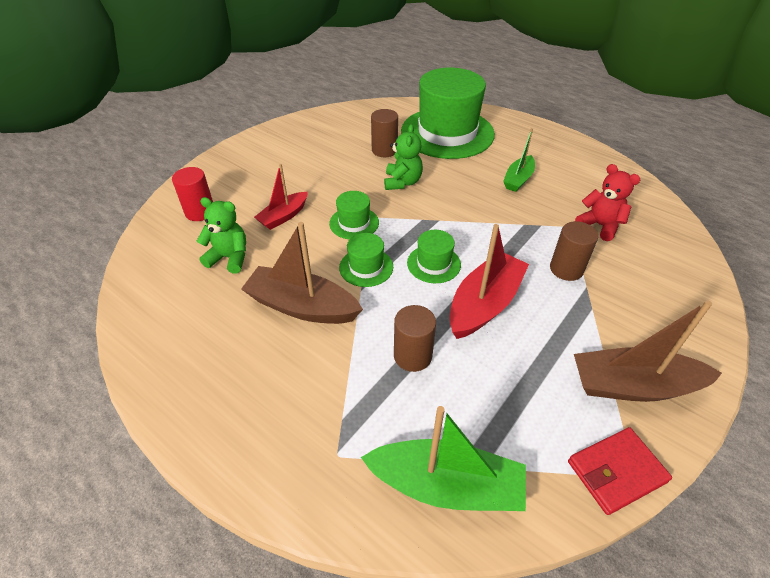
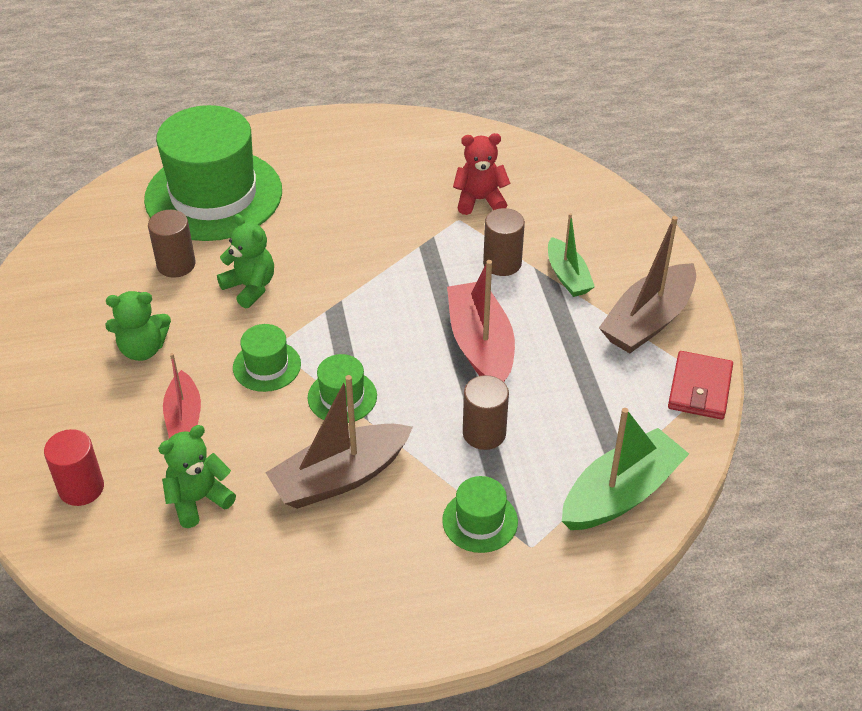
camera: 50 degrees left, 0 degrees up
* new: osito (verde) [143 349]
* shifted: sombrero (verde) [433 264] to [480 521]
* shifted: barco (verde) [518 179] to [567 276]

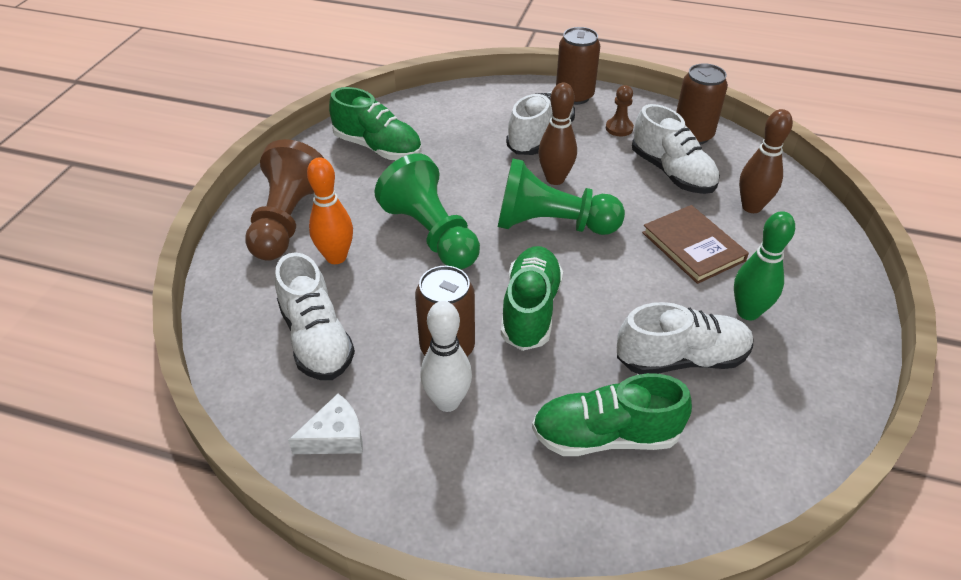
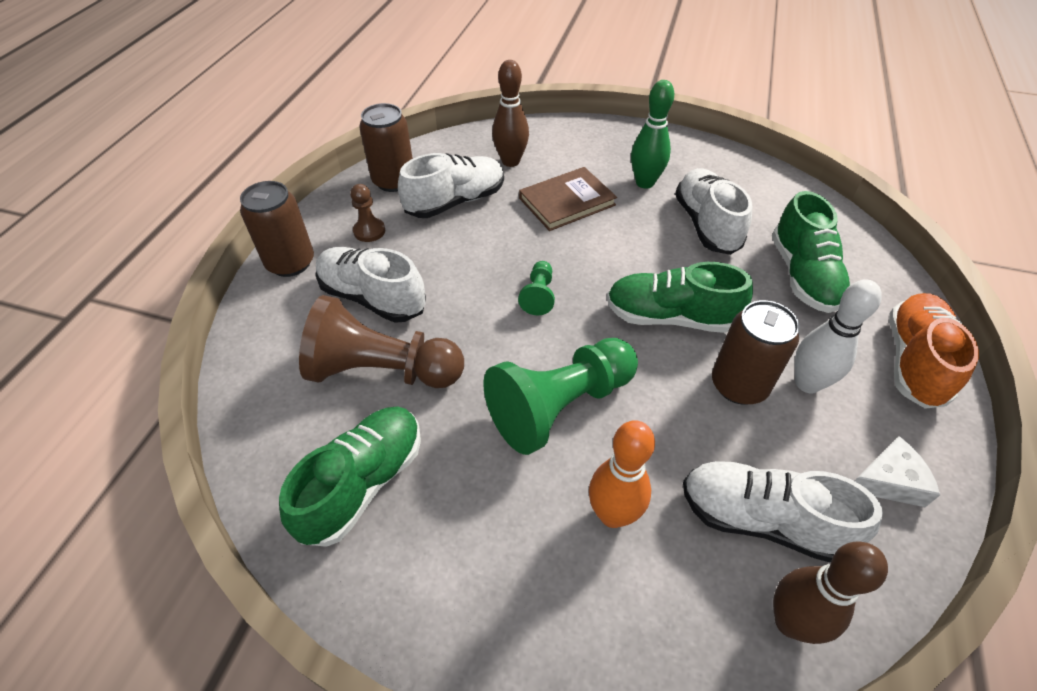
camera: 90 degrees left, 5 degrees up
* new: zapato (naranja) [913 361]
* shifted: peón (marrón) [287 221] to [382 370]
* shifted: bolo (marrón) [555 179] to [790 622]
* rotated: zapato (blanco) [316 339] = [761 519] 135 degrees counterclockwise
* rotated: queso (blanco) [335 436] = [888 481] 105 degrees clockwise
* scaled: peón (verde) [551 224] = [538 295] x0.46

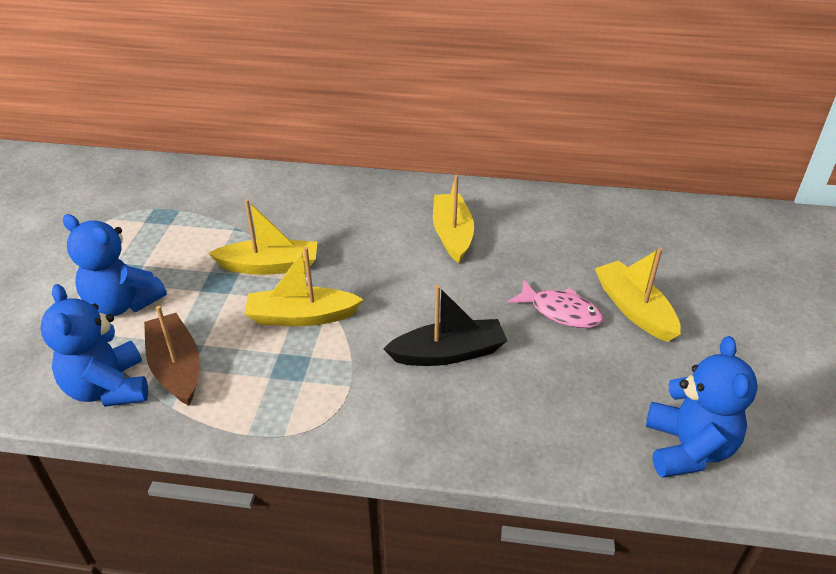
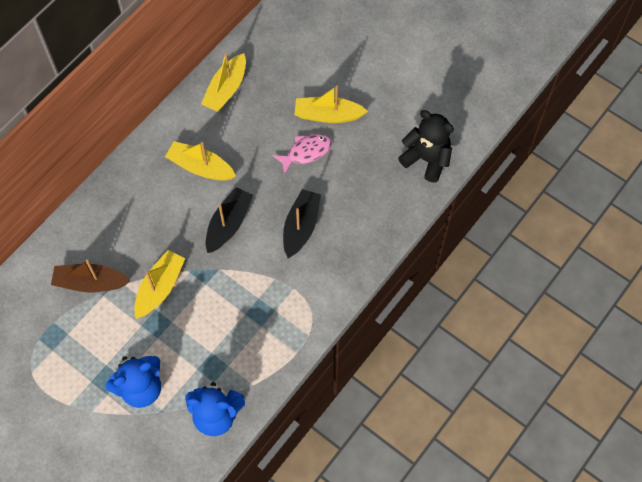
camera: 60 degrees left, 25 degrees up
* new: barco (negro) [228 224]
* shifted: barco (marrón) [176 367] to [90 283]
* shifted: barco (amarillo) [301 317] to [226 89]
* repainted: osito (azul) [687 448] to osito (negro) [426 159]

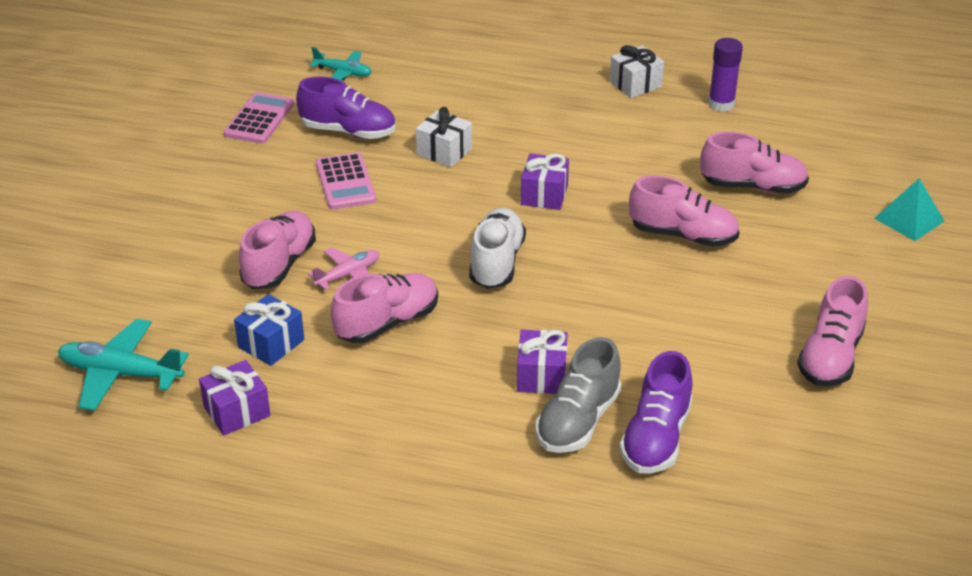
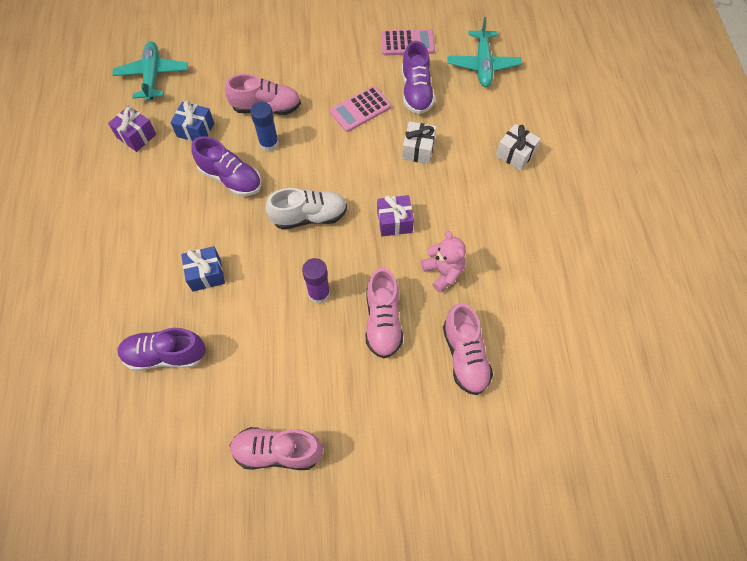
camera: 70 degrees right, 25 degrees up
* gone: zapato (gris) [578 421]
* gone: pirámide (turquesa) [909 219]
* new: osito (rosa) [443 272]
* shifted: regalo (blanco) [635 84] to [515 154]
* shifted: barra de pegamento (morado) [721 104] to [319 293]
* swapped: avión (rosa) [348 275] to barra de pegamento (azul) [269 143]
* repainted: zapato (rosa) [387 323] to zapato (morado) [231 178]
* repainted: regalo (morado) [541 376] to regalo (azul) [206 274]
* scaled: avión (turquesa) [343 73] = [482 65] x1.59

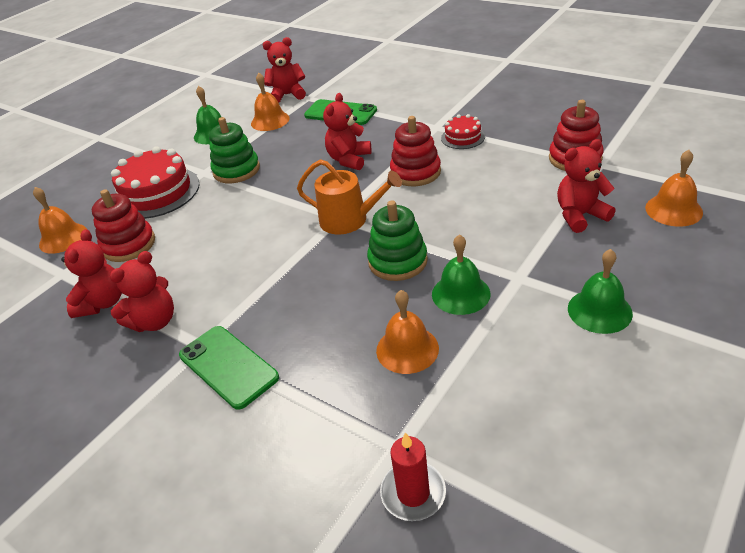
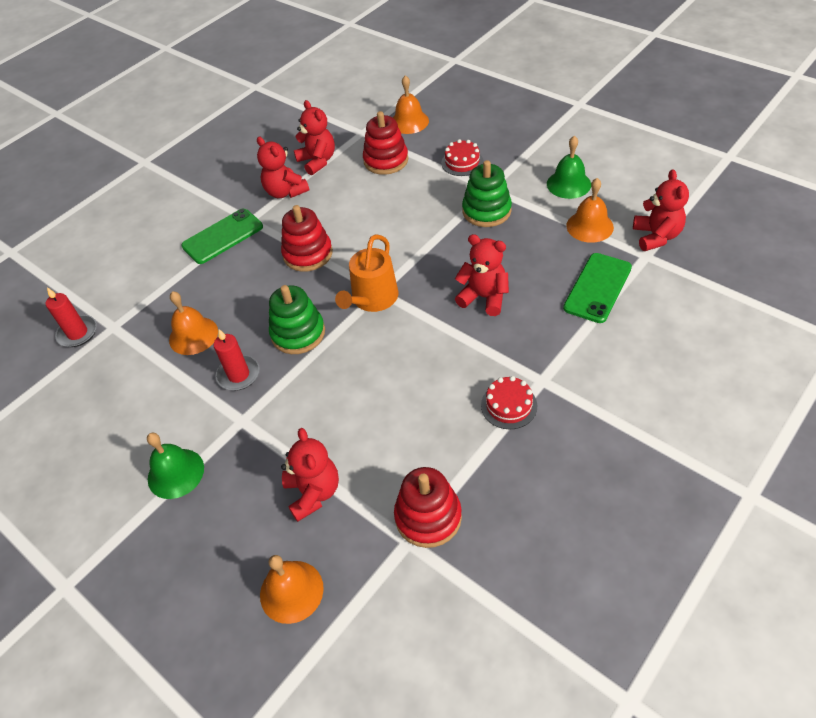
camera: 95 degrees right, 10 degrees up
* shifted: juguete apilable (rojo) [415 172] to [308 254]
* swapped: campana (verde) [460 294] to vela (rojo) [238 375]
* rotated: osito (rojo) [103 303] = [317 161] 135 degrees counterclockwise
* scaled: tarta (rojo) [156 192] = [462 162] x0.52

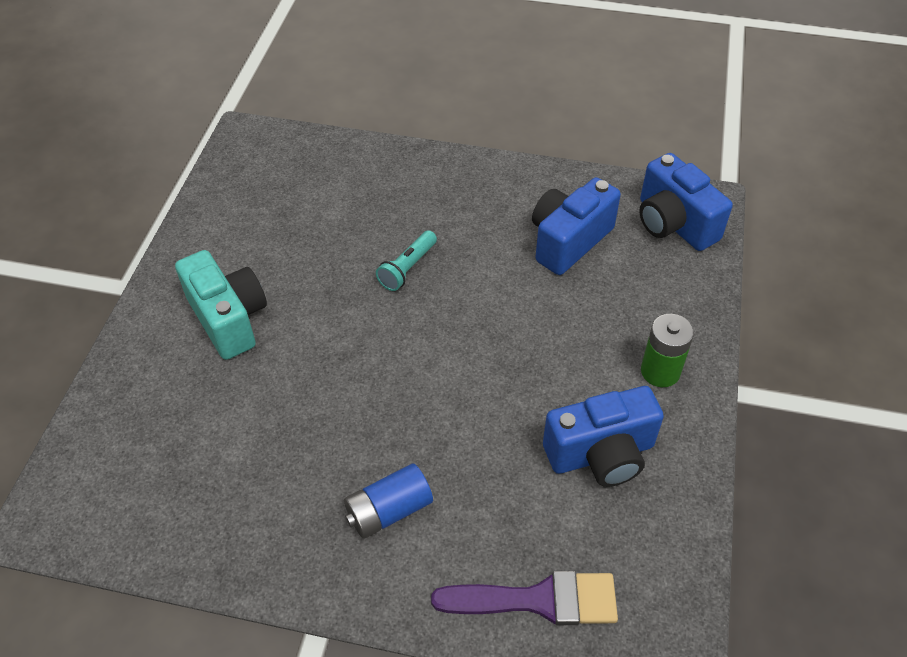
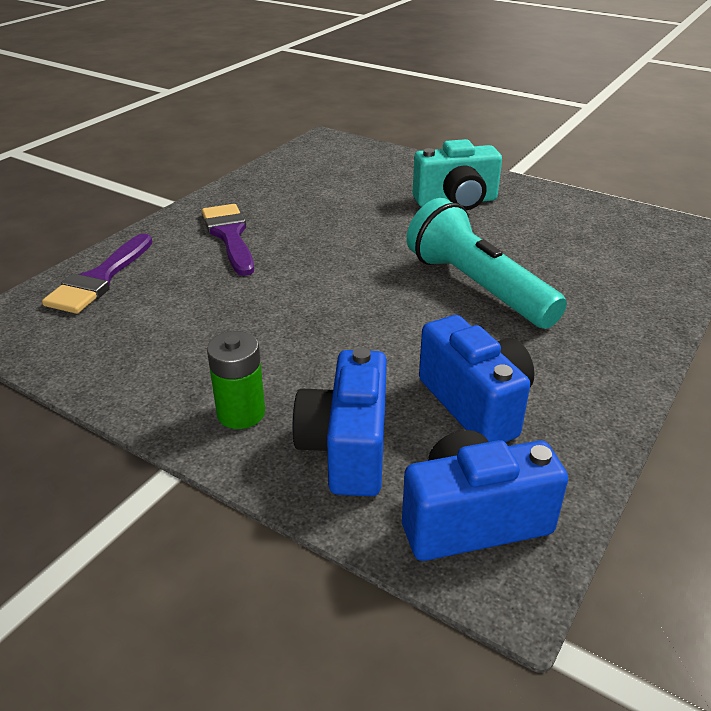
camera: 110 degrees right, 15 degrees down
* shifted: cámara (azul) [601 454] to [347 448]
* swapped: pila (azul) [389 511] to pincel (morado) [230 236]
* scaled: lámpara de mano (turquesa) [407 268] = [477 287] x2.13

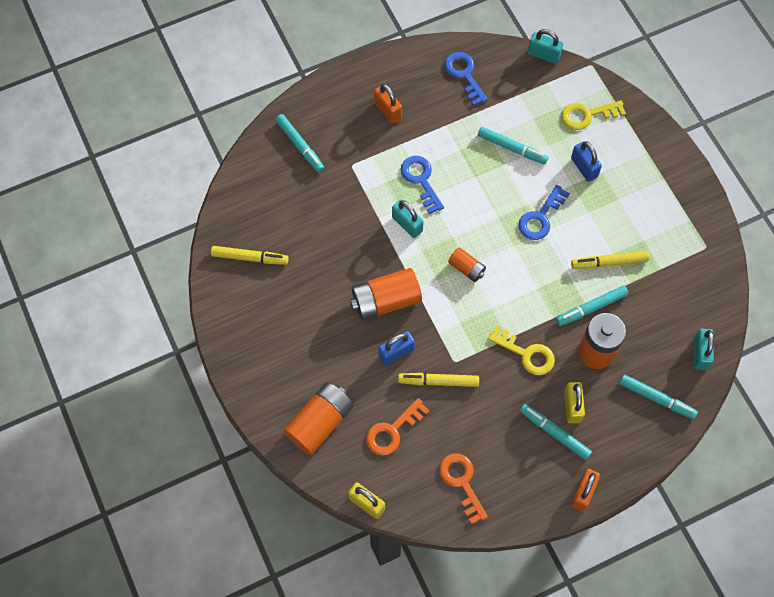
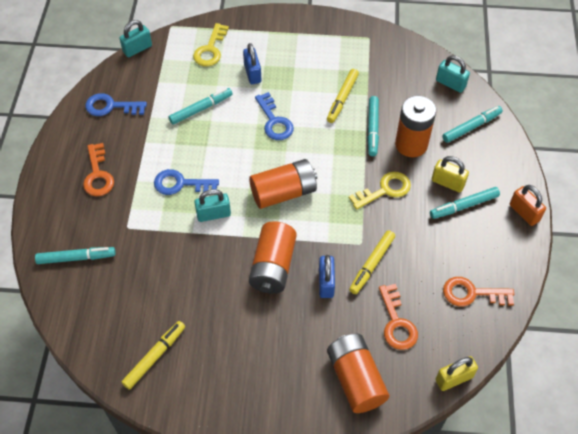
camera: 60 degrees left, 10 degrees down
* swapped: candado (naranja) [387 110] to llave (naranja) [98 175]
* rotated: candado (azul) [584 167] = [252 73] 75 degrees clockwise
* scaled: pila (naranja) [466 268] = [283 193] x1.84

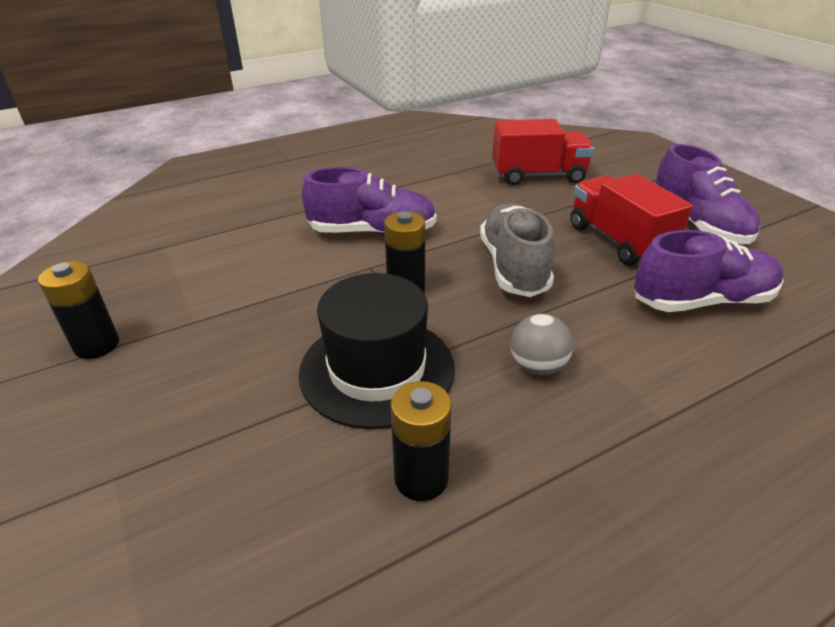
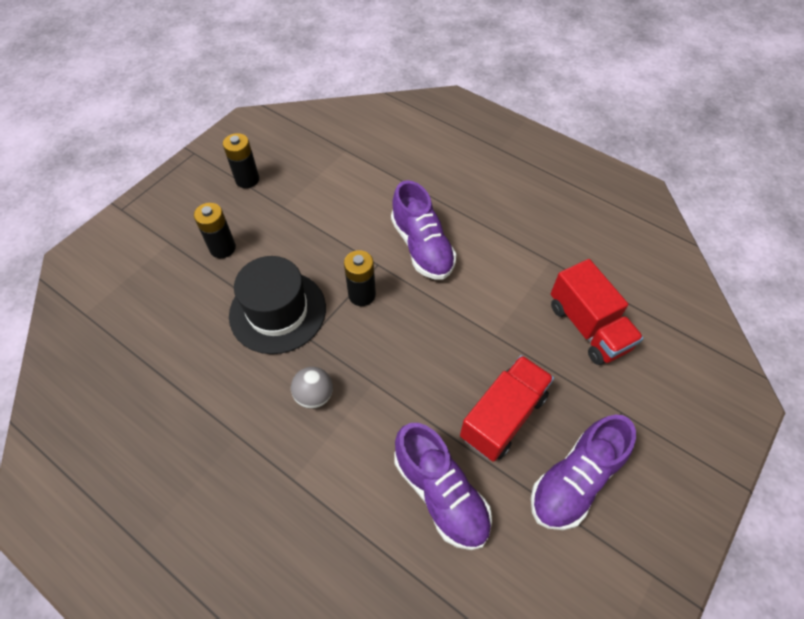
camera: 65 degrees right, 20 degrees up
* gone: zapato (gris) [514 267]
* shifted: pila (negro) [421 478] to [222 248]

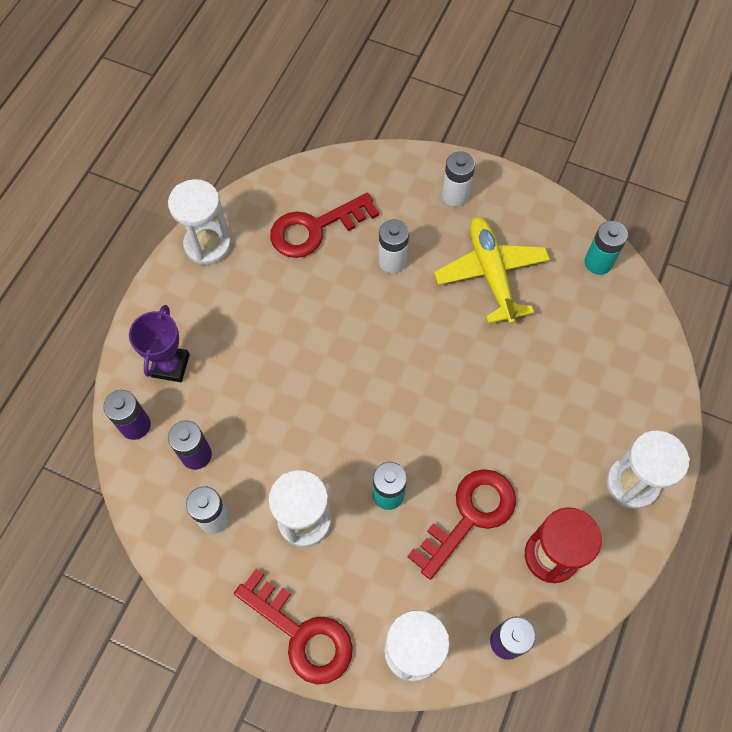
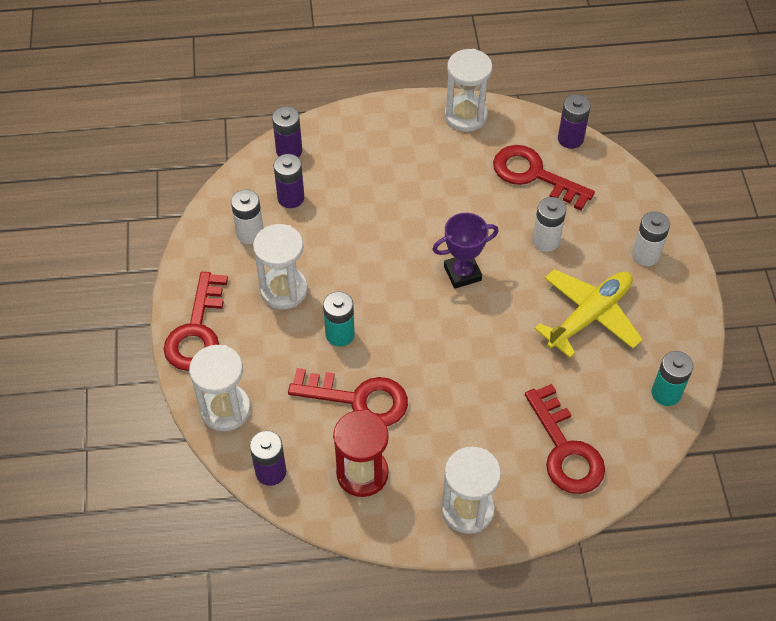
camera: 60 degrees right, 10 degrees down
* new: llave (rojo) [565 449]
* new: pila (morado) [570 139]
* shifted: trofeo (morado) [170 365] to [462 273]

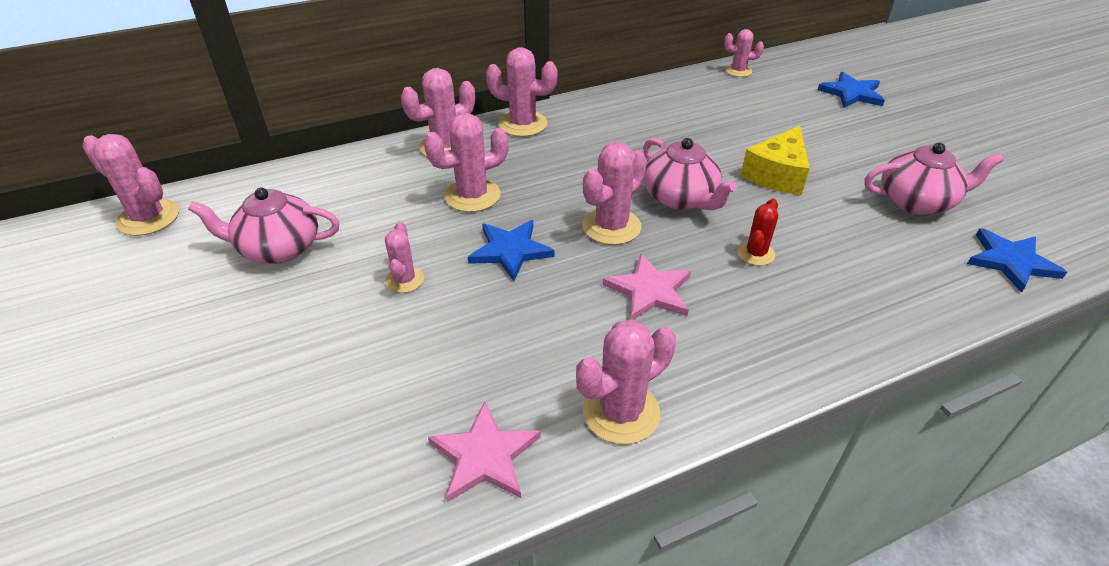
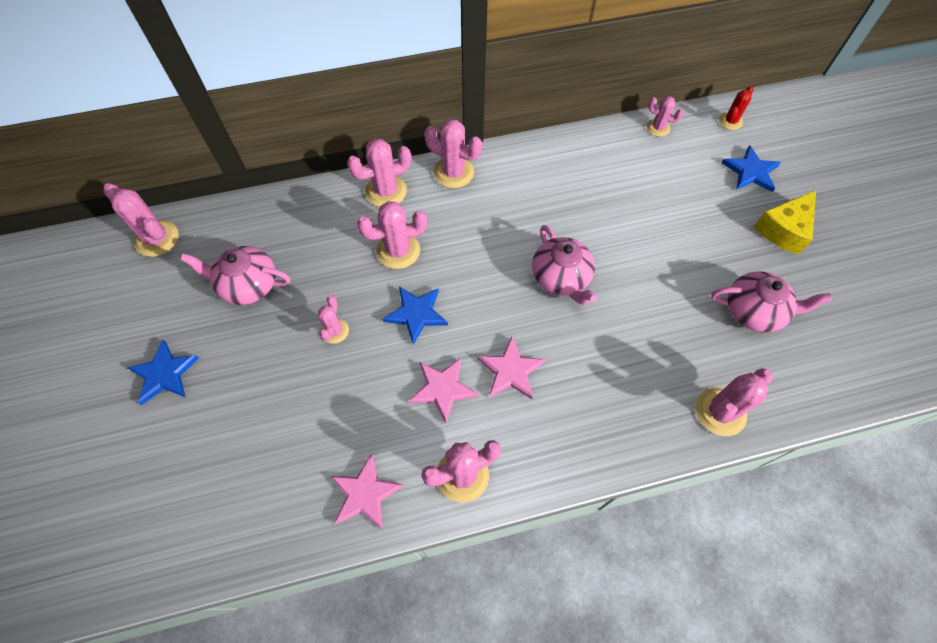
camera: 10 degrees right, 20 degrees up
* new: estrella (rosa) [442 389]
* shifted: cactus (rosa) [611 226] to [720 412]
* shifted: cactus (rojo) [756 253] to [730 121]
* shifted: queso (amarillo) [777 174] to [784 229]
* shifted: estrella (azul) [1011 262] to [164 374]

